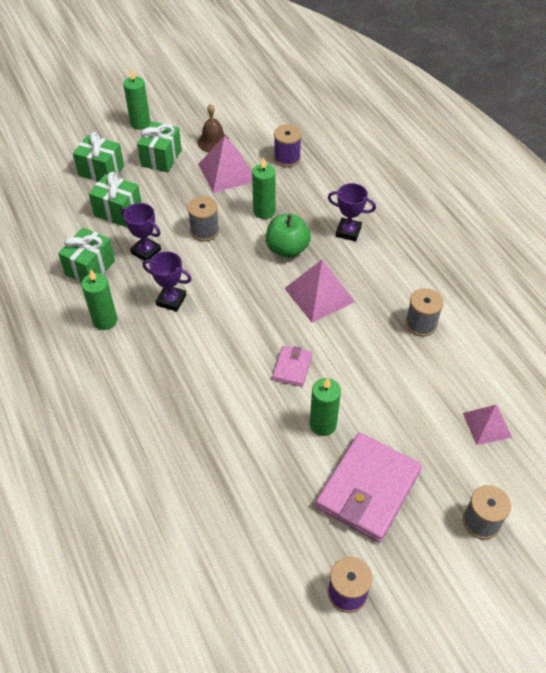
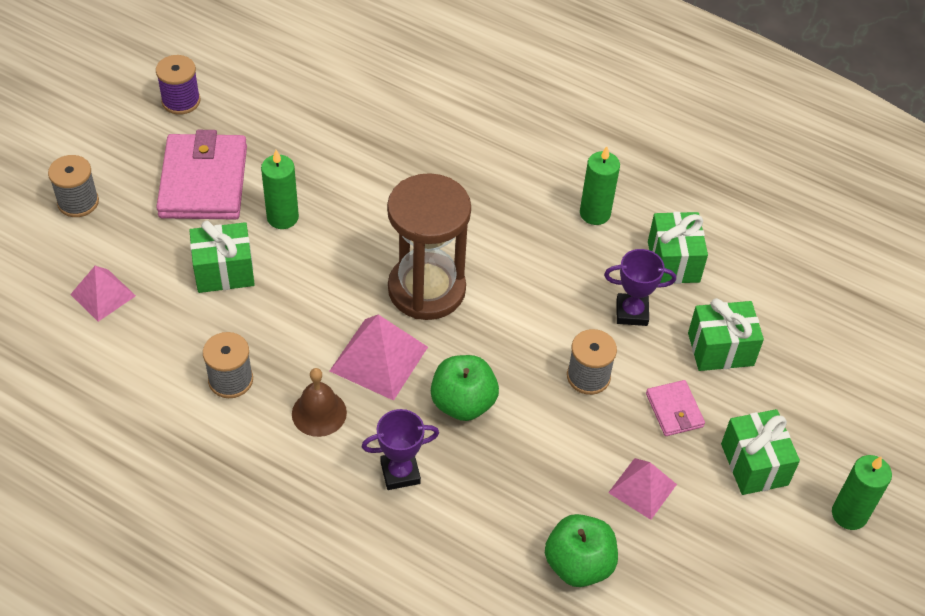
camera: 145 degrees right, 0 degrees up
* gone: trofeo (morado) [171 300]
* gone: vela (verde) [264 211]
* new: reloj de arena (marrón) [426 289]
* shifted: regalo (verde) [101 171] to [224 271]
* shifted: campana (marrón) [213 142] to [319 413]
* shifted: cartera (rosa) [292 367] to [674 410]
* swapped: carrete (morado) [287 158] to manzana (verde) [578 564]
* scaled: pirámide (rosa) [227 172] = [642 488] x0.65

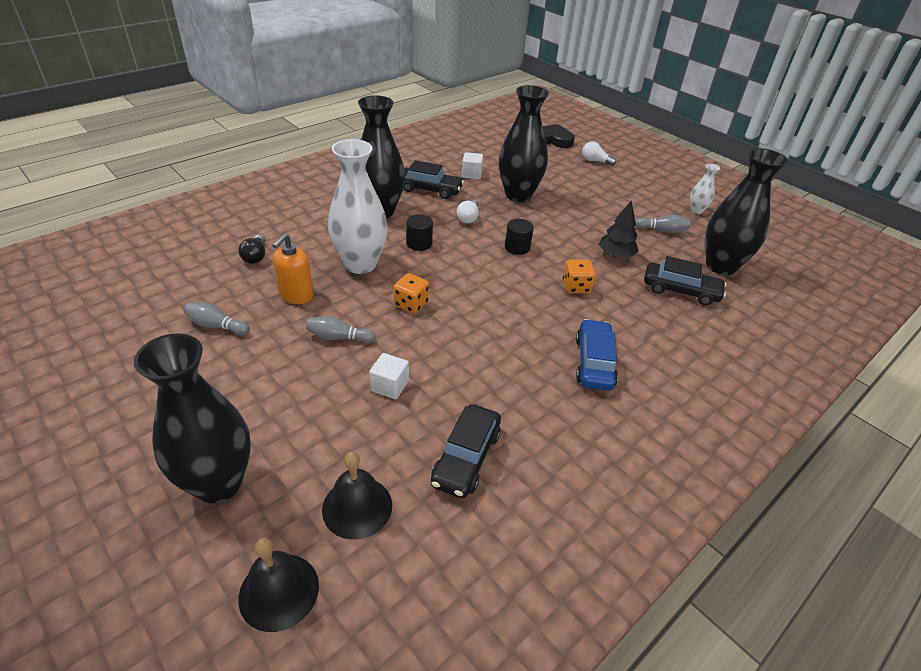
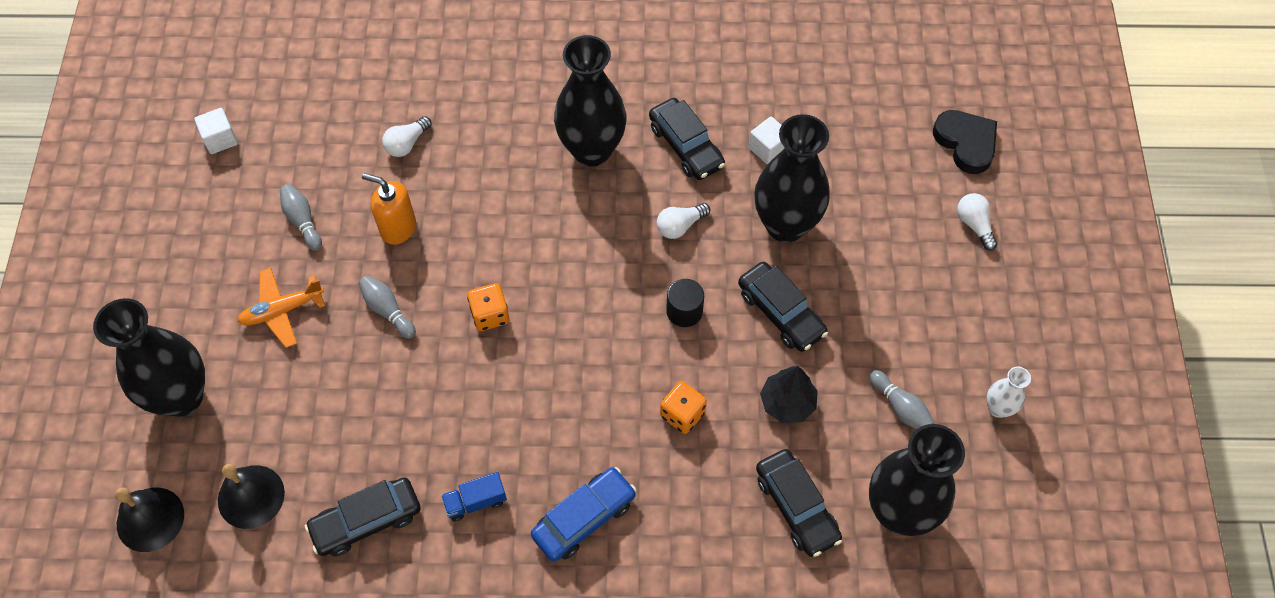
camera: 45 degrees right, 20 degrees up
* gone: florero (blanco) [360 264]
* gone: cilindro (negro) [419 243]
* new: avión (naranja) [282 310]
* new: camión (azul) [476 502]
* new: coche (negro) [780 313]
* shifted: cubo (blanco) [390 386] to [220 139]
* repainted: bombilla (negro) [255 256] to bombilla (blanco) [407 144]
* rotated: dispensador de jabón (naranja) [296 296] = [398 228] 45 degrees clockwise

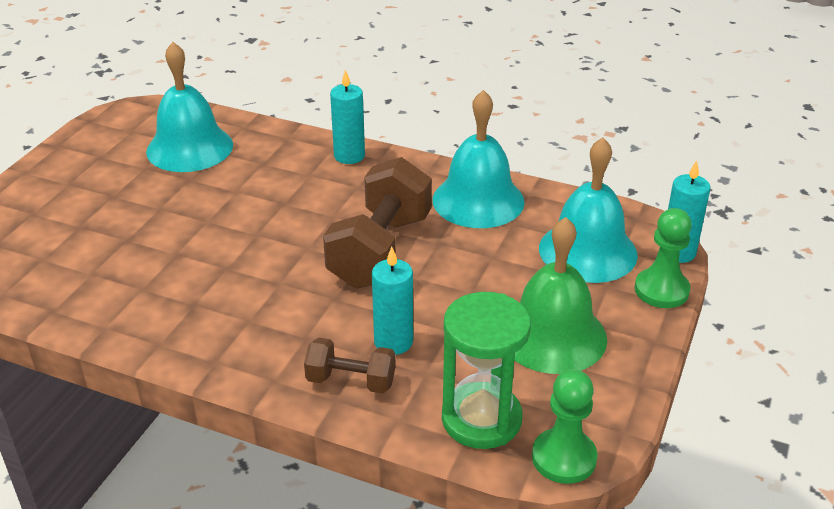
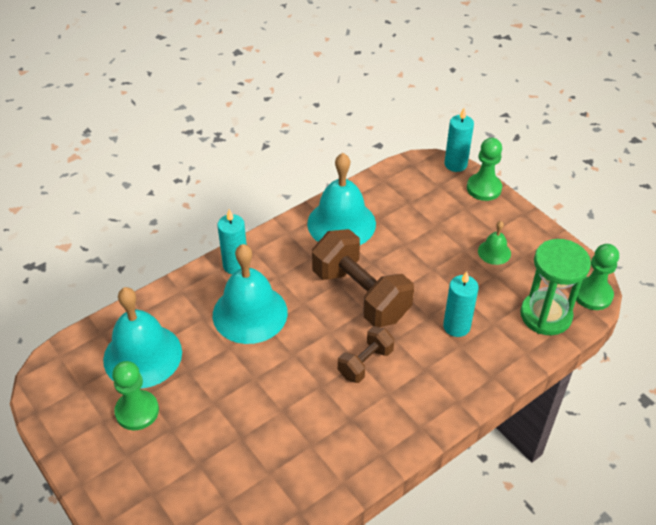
camera: 60 degrees left, 10 degrees up
* new: peón (verde) [137 411]
* shifted: mancuerna (marrón) [351 381] to [365 363]
* shifted: campana (turquesa) [588 251] to [250 313]
* scaled: campana (verde) [552 335] = [494 252] x0.47

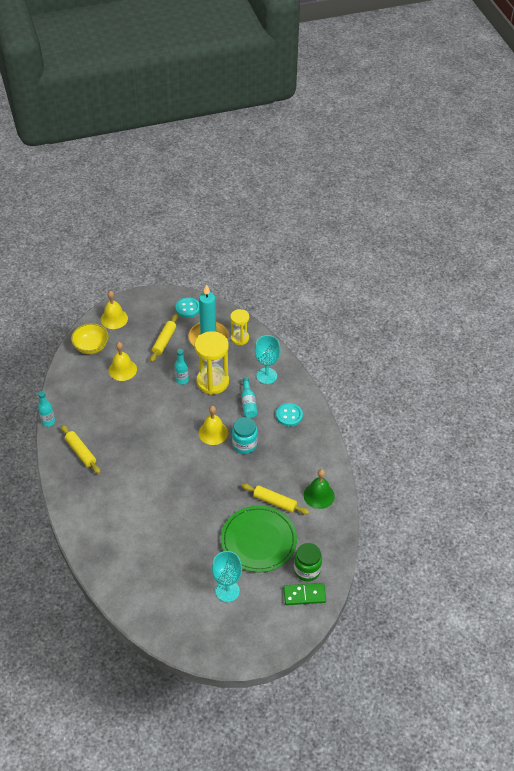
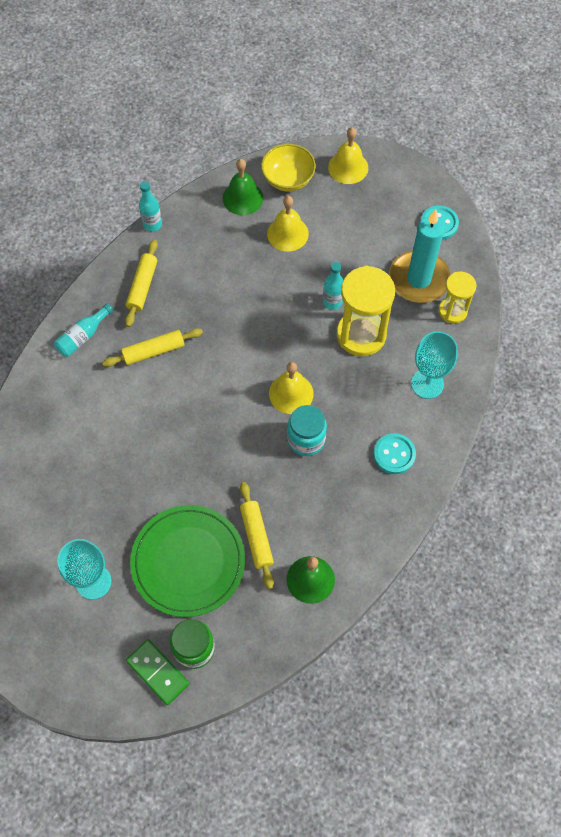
camera: 50 degrees right, 15 degrees up
* new: campana (verde) [242 198]
* shifted: rodillo (amarillo) [164 341] to [153 351]
* shifted: botella (turquesa) [248 403] to [83 336]

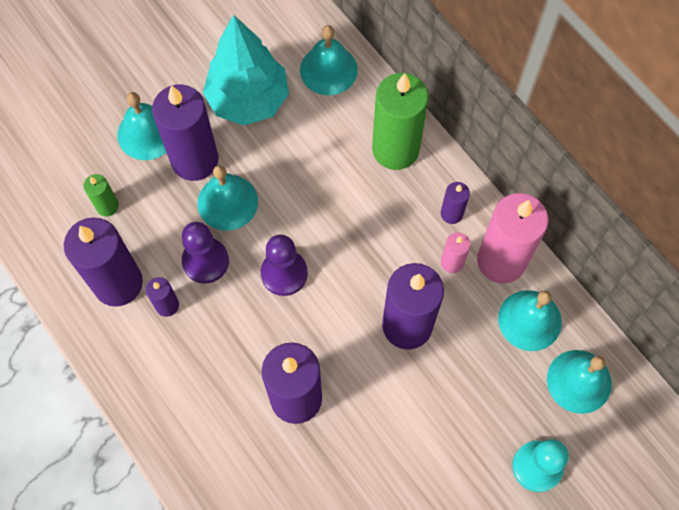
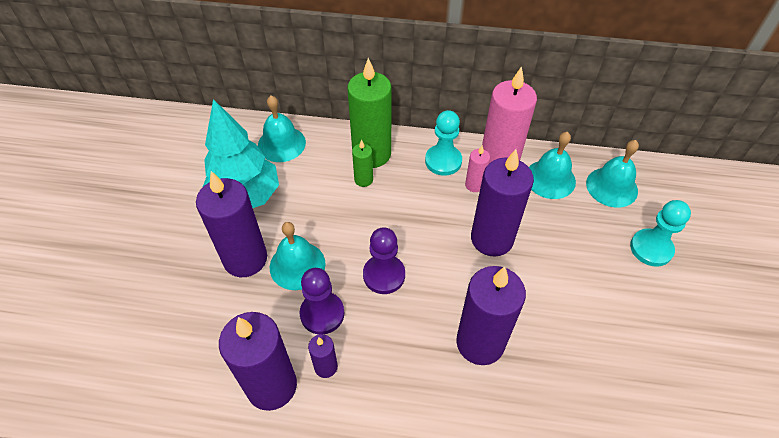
camera: 45 degrees left, 15 degrees down
* gone: campana (turquesa) [147 133]
* shifted: vela (verde) [107 206] to [363 180]
* swapped: vela (morado) [451 213] to peón (turquesa) [443 161]

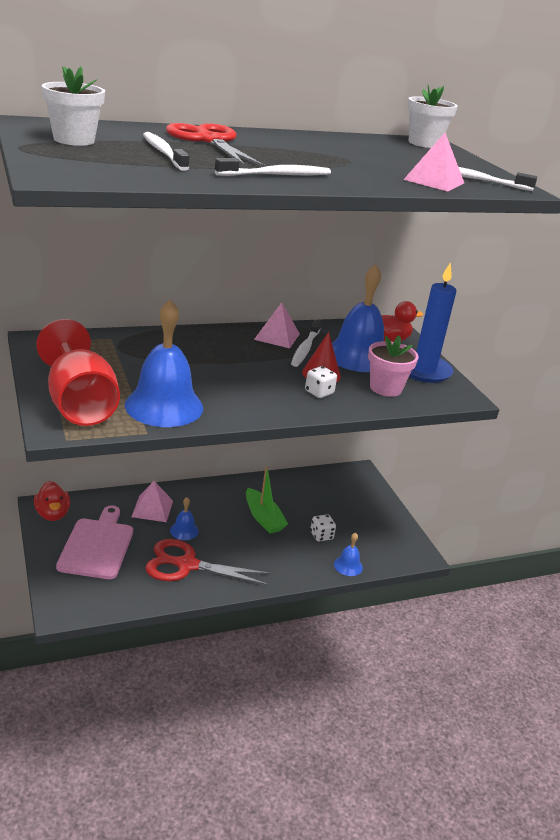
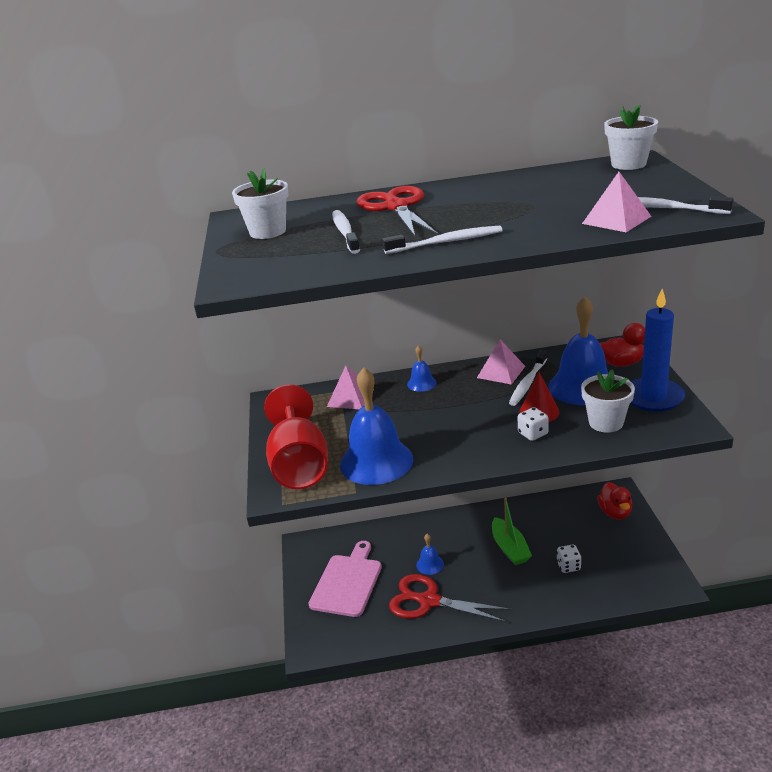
camera: 20 degrees right, 0 degrees up
* shifted: pato (rojo) [52 514] to [615 513]
* shifted: pirámide (rosa) [152 508] to [350 397]
* shifted: campana (azul) [348 566] to [421 383]
* repainted: maceta (rosa) [385 388] to maceta (blanco) [606 422]

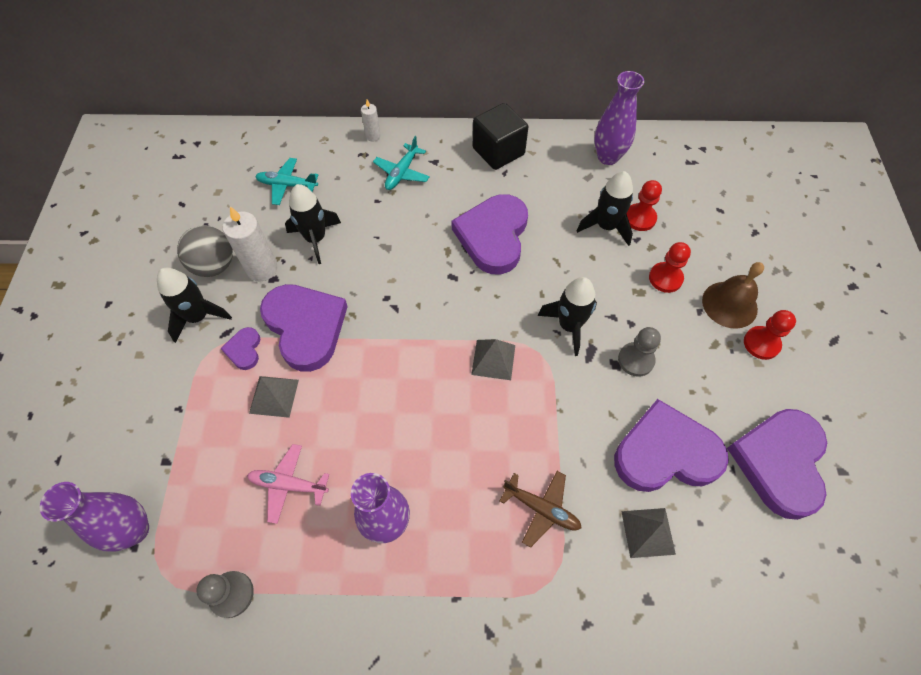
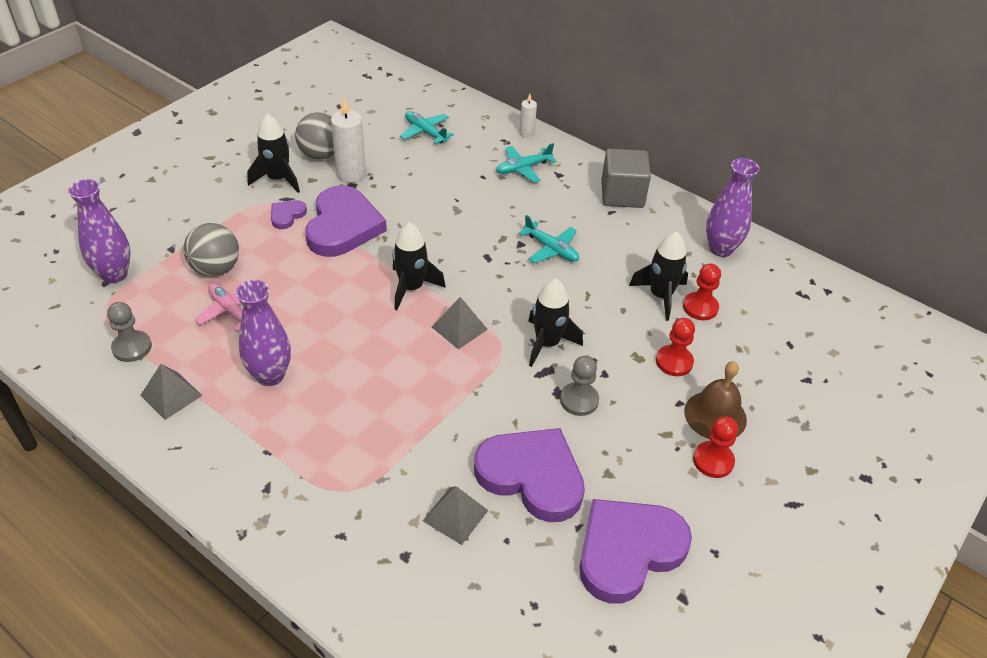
camera: 35 degrees right, 15 degrees down
* gone: avión (marrón) [542 509]
* new: pelota (gris) [216 268]
* shifted: pirámide (gris) [274 396] to [171 395]
* shifted: cohete (negro) [316 239] to [411 288]
* swapped: corazón (morado) [493 236] to avión (turquesa) [551 249]
* repainted: cubo (negro) [498 151] to cubo (gris) [622 195]

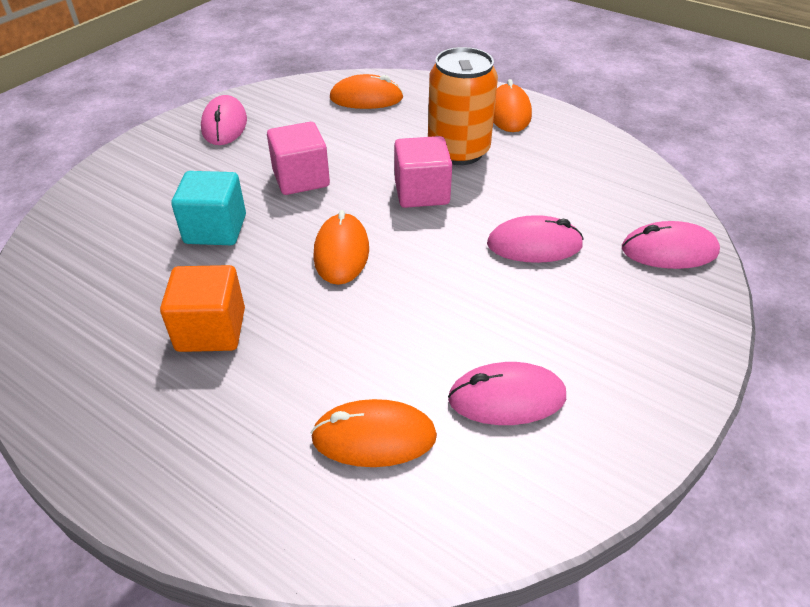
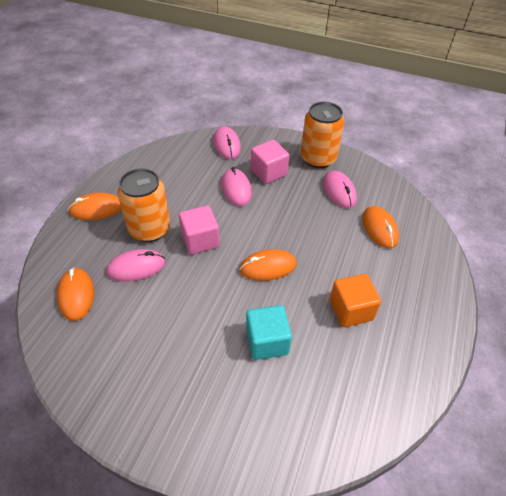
camera: 105 degrees left, 5 degrees up
* new: lata (naranja) [318 158]
* shifted: ratón (rosa) [224 125] to [136 267]
* shifted: cubo (rosa) [301 179] to [268 172]

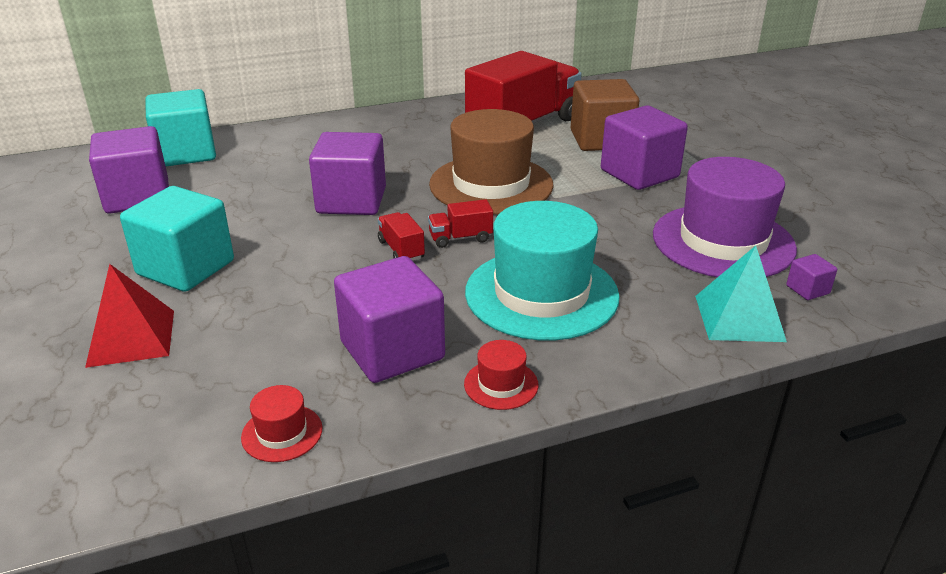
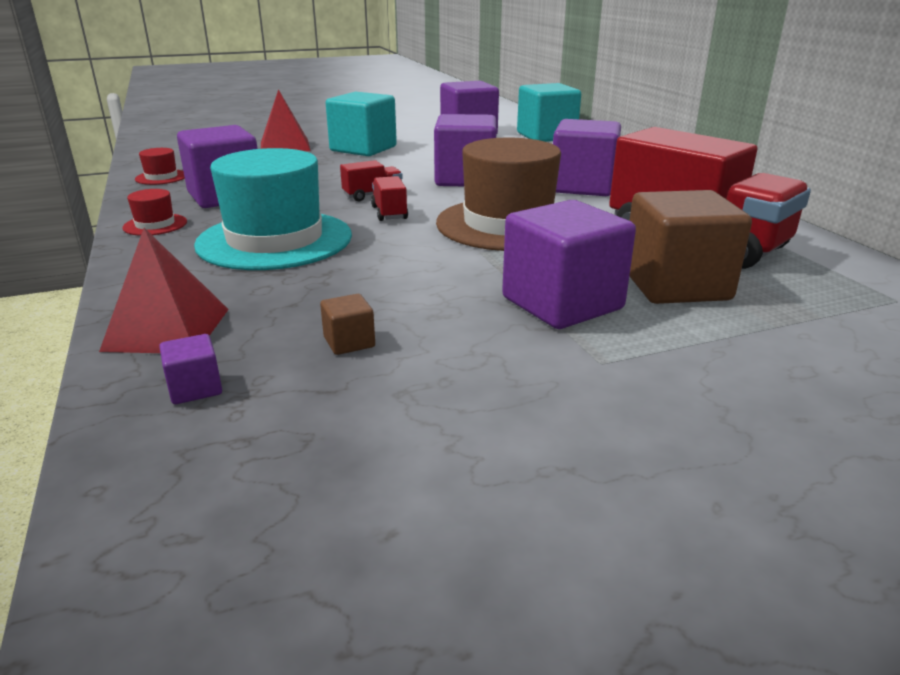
camera: 90 degrees right, 5 degrees down
* new: cubo (morado) [582 187]
* swapped: sombrero (morado) [723 241] to cubo (marrón) [349 342]
* repainted: pirámide (turquesa) [739 318] to pirámide (rojo) [167 329]

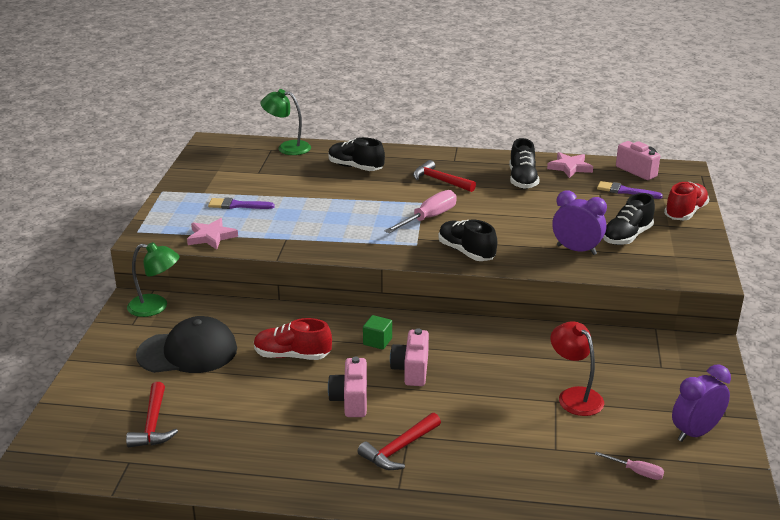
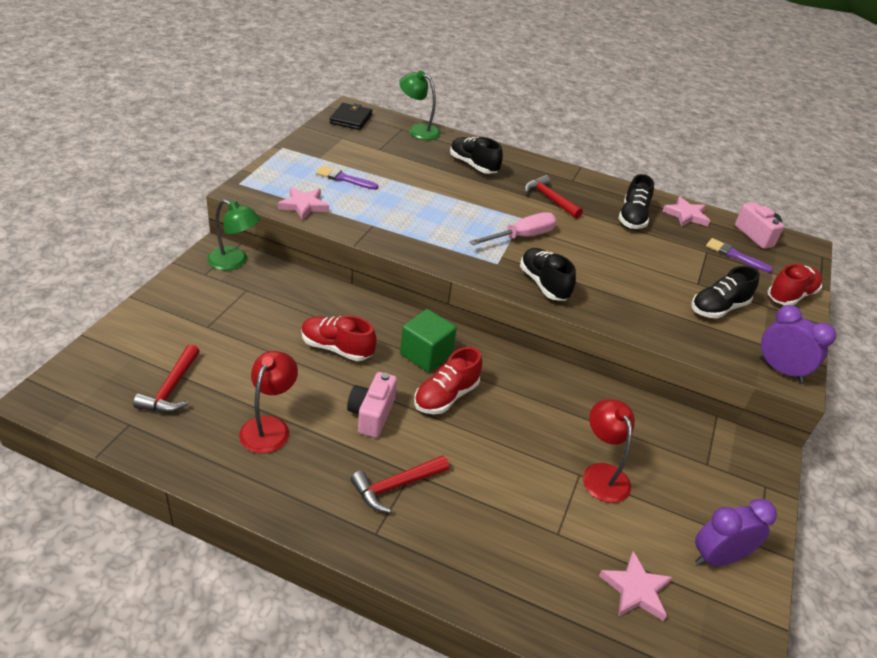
camera: 10 degrees right, 10 degrees up
* gone: gorra (negro) [188 352]
* new: lámpara (rojo) [269 427]
* new: cartera (negro) [351 119]
* shifted: despertador (morado) [576 250] to [780 370]
* swapped: cámara (rosa) [411 370] to zapato (rojo) [446 396]
* swapped: destornillador (rosa) [636 472] to estrella (rosa) [636 589]
* scaled: cubo (verde) [377 341] = [426 354] x1.67

